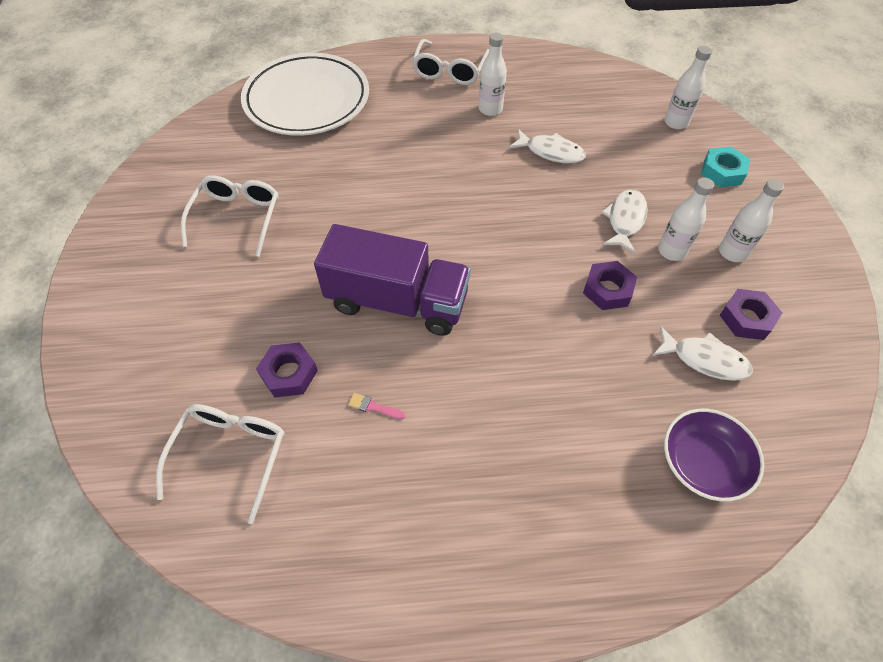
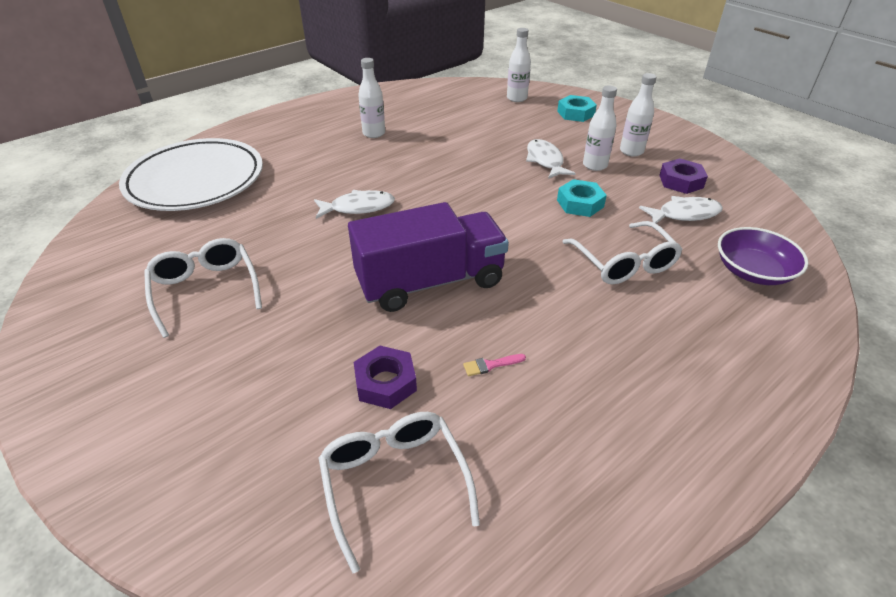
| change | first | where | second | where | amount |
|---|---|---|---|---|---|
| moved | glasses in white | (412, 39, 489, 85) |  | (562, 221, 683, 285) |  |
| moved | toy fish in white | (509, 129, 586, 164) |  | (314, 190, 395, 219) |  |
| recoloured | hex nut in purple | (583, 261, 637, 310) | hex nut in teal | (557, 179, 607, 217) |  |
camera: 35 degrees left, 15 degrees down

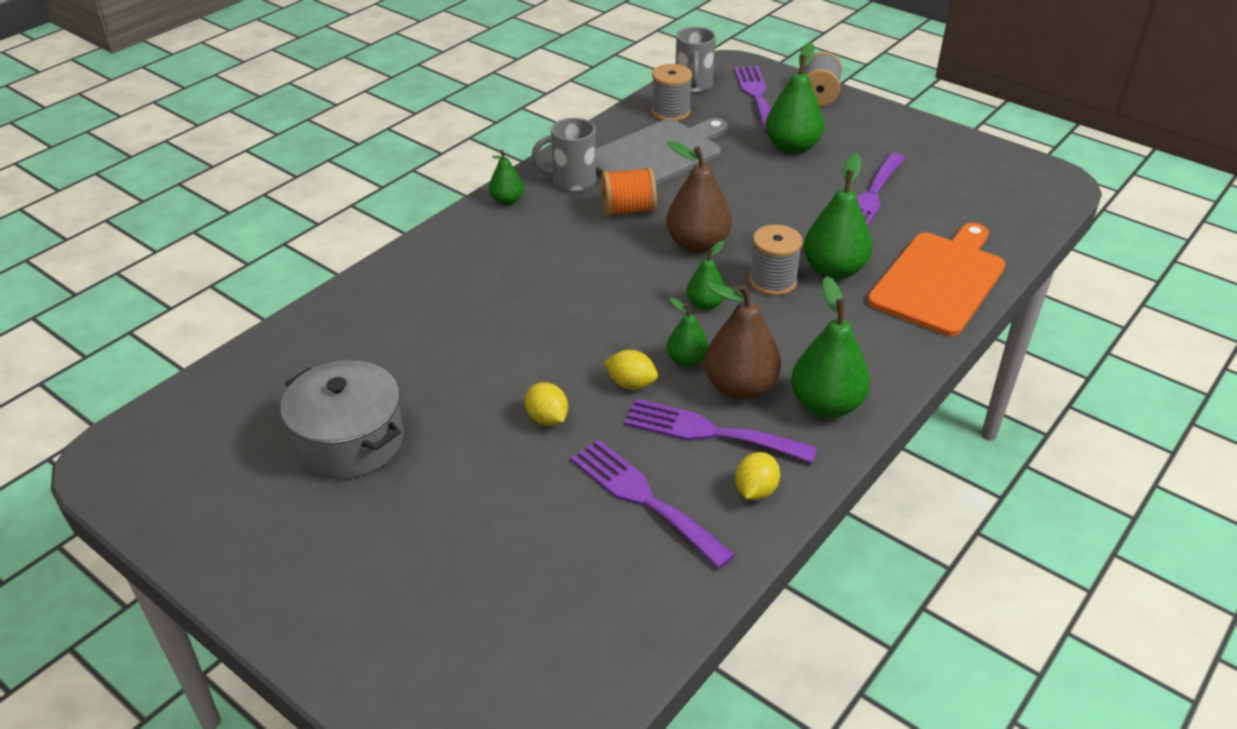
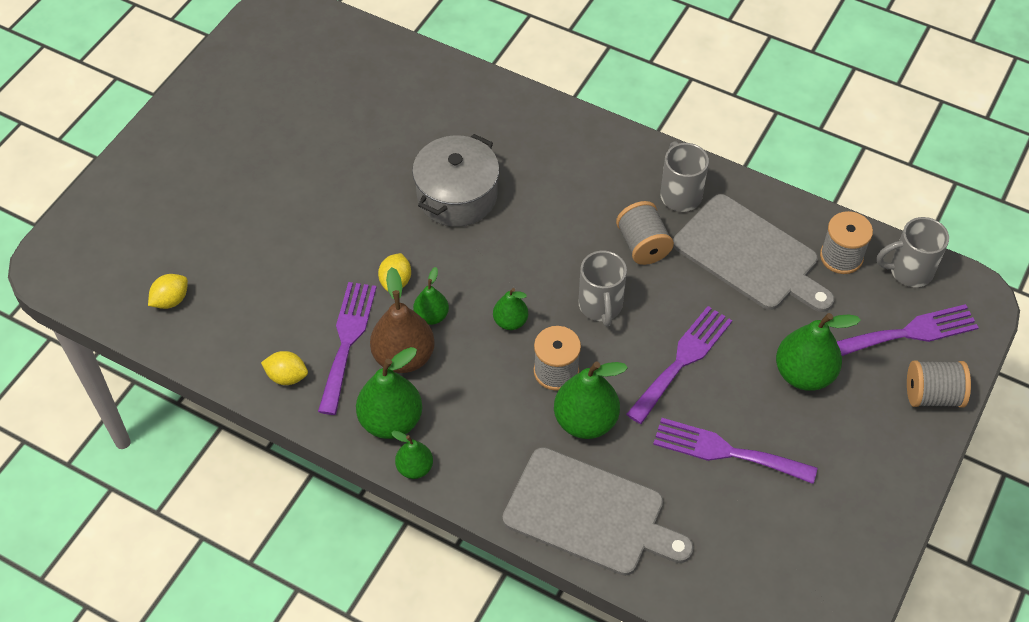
| change | first | where | second | where | amount |
|---|---|---|---|---|---|
| moved | stockpot in grey | (280, 360, 403, 479) |  | (412, 134, 499, 227) |  |
| moved | pear in emerald | (489, 150, 524, 205) |  | (391, 431, 433, 479) |  |
| moved | toy lemon in golden | (525, 382, 568, 426) |  | (148, 274, 188, 309) |  |
| moved | dinner fork in purple | (570, 440, 735, 569) |  | (626, 306, 732, 424) |  |
| recoloured | spool in bright orange | (601, 167, 657, 216) | spool in grey | (616, 201, 674, 265) |  |
| replaced | pear in brown | (666, 141, 732, 253) | tea mug in grey | (579, 251, 627, 326) |  |
| recoloured | chopping board in bright orange | (867, 223, 1006, 336) | chopping board in grey | (502, 447, 694, 576) |  |
camera: 80 degrees right, 15 degrees up

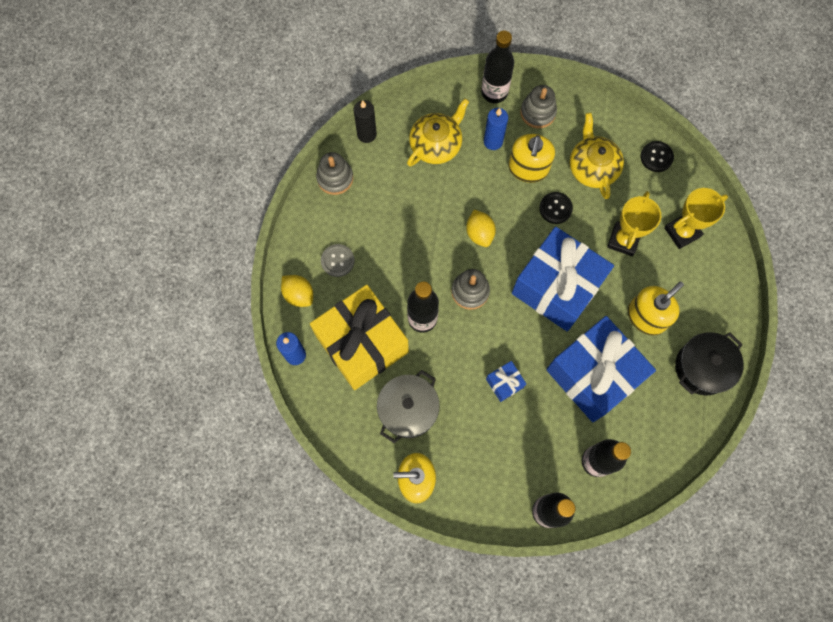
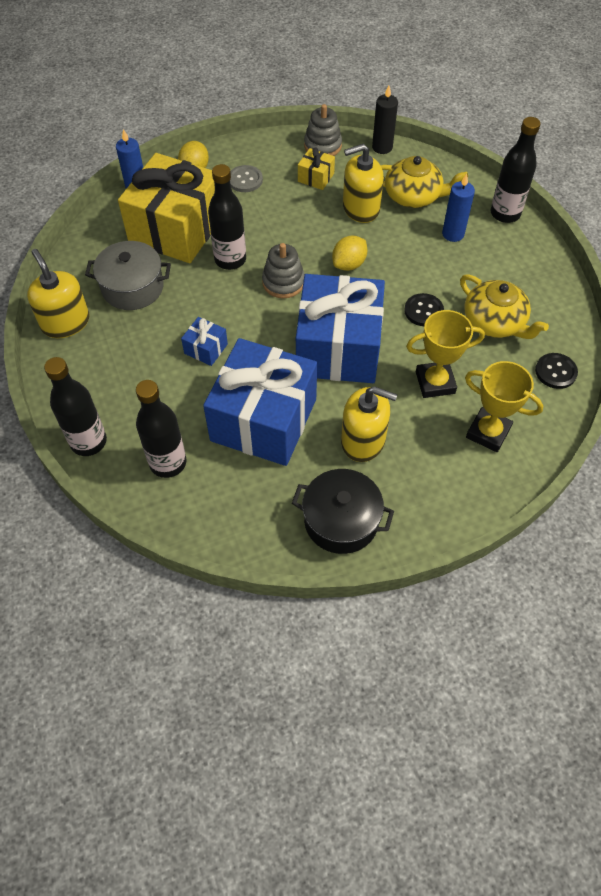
| change | first | where | second | where | amount |
|---|---|---|---|---|---|
| moved | soap pump in golden | (508, 134, 555, 183) |  | (343, 144, 384, 223) |  |
| removed | ring stacker in grey | (520, 85, 557, 128) |  |  |  |
| turned | teapot in golden | (570, 113, 624, 199) |  | (460, 274, 549, 339) | 90 degrees clockwise |
| added |  |  | present in golden | (298, 147, 335, 190) |  |
camera: 60 degrees right, 15 degrees down

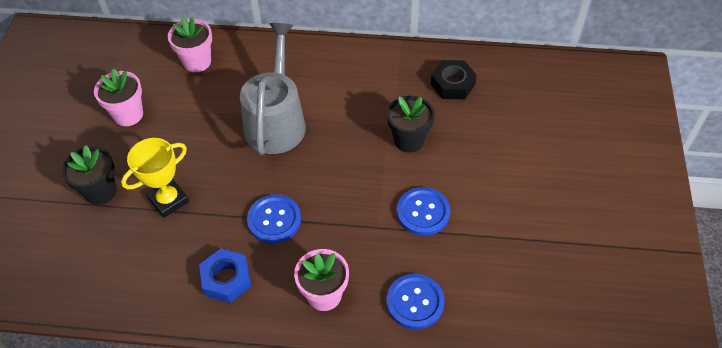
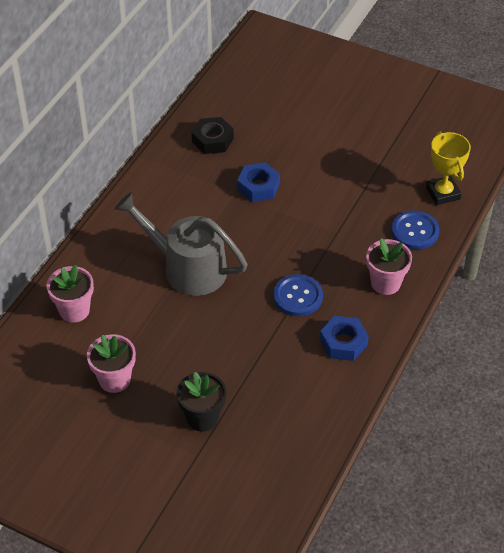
| change | first | where | second | where | amount |
|---|---|---|---|---|---|
| moved | prize cup in golden | (121, 138, 189, 218) |  | (426, 132, 471, 205) |  |
| replaced | flower pot in jet-black | (387, 96, 435, 153) | hex nut in cobalt | (237, 162, 280, 202) |  |
| removed | shirt button in cobalt | (397, 187, 451, 236) |  |  |  |
camera: 70 degrees left, 5 degrees down

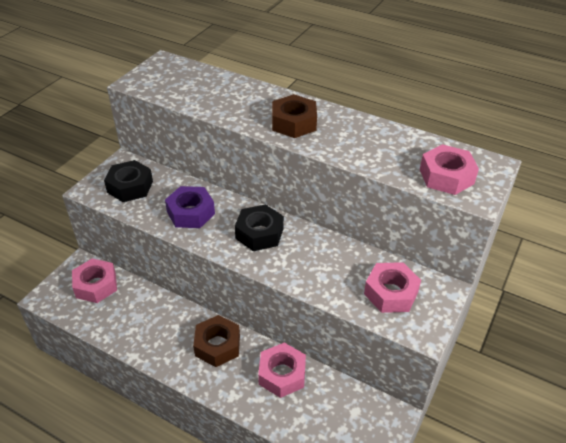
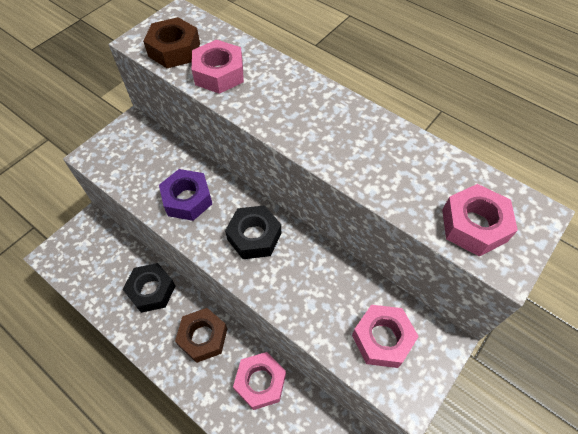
| change | first | where | second | where | amount |
|---|---|---|---|---|---|
| moved | hex nut in rosy | (72, 258, 117, 303) |  | (192, 39, 244, 94) |  |
| moved | hex nut in jet-black | (104, 160, 153, 202) |  | (122, 263, 175, 313) |  |
| moved | hex nut in brown | (272, 94, 317, 138) |  | (143, 17, 200, 68) |  |
camera: 10 degrees right, 15 degrees up

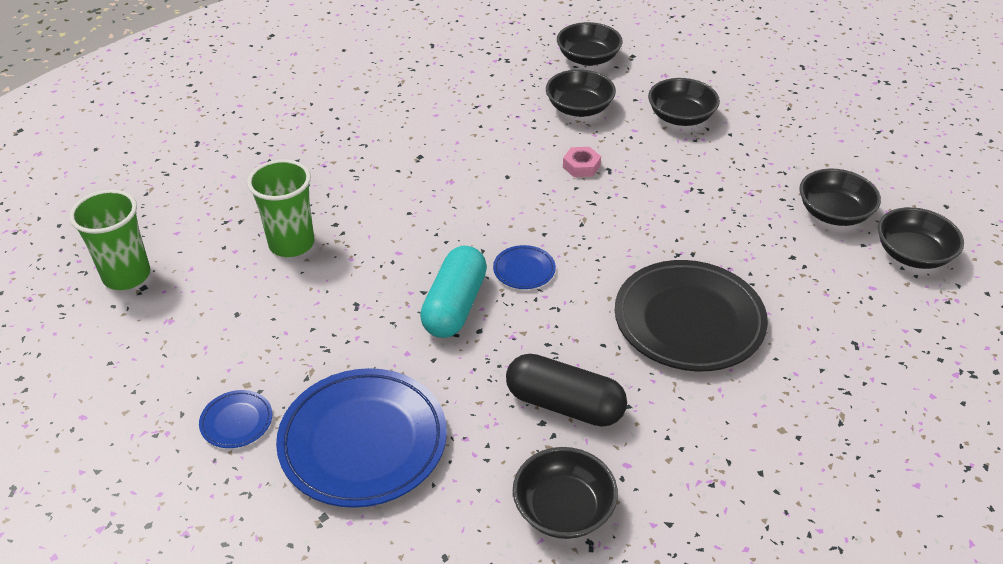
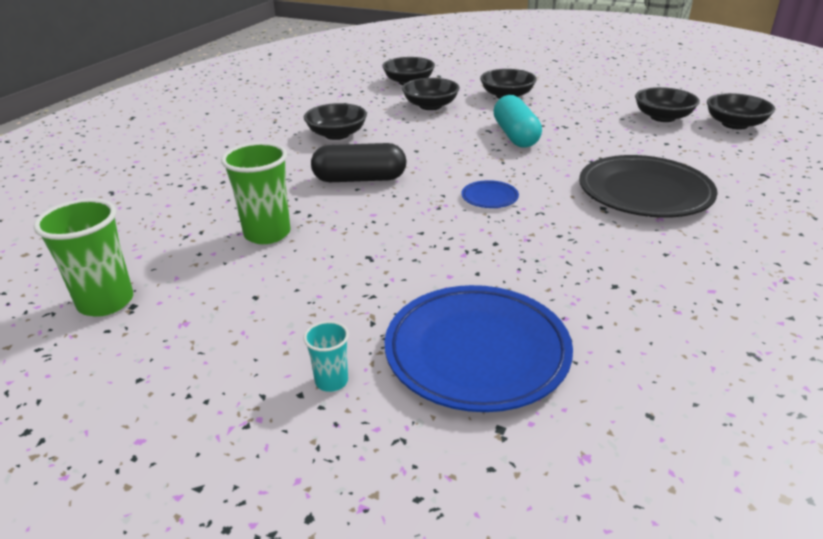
| change | first | where | second | where | amount |
|---|---|---|---|---|---|
| replaced | plate in cobalt | (199, 390, 272, 448) | tumbler in teal | (303, 321, 349, 392) |  |
| moved | pill shape in teal | (420, 246, 487, 338) |  | (493, 95, 542, 148) |  |
| moved | pill shape in jet-black | (506, 354, 627, 427) |  | (311, 143, 407, 182) |  |
| moved | serving bowl in jet-black | (513, 447, 618, 539) |  | (304, 103, 367, 140) |  |
| removed | hex nut in rosy | (563, 147, 601, 177) |  |  |  |
camera: 25 degrees left, 10 degrees down

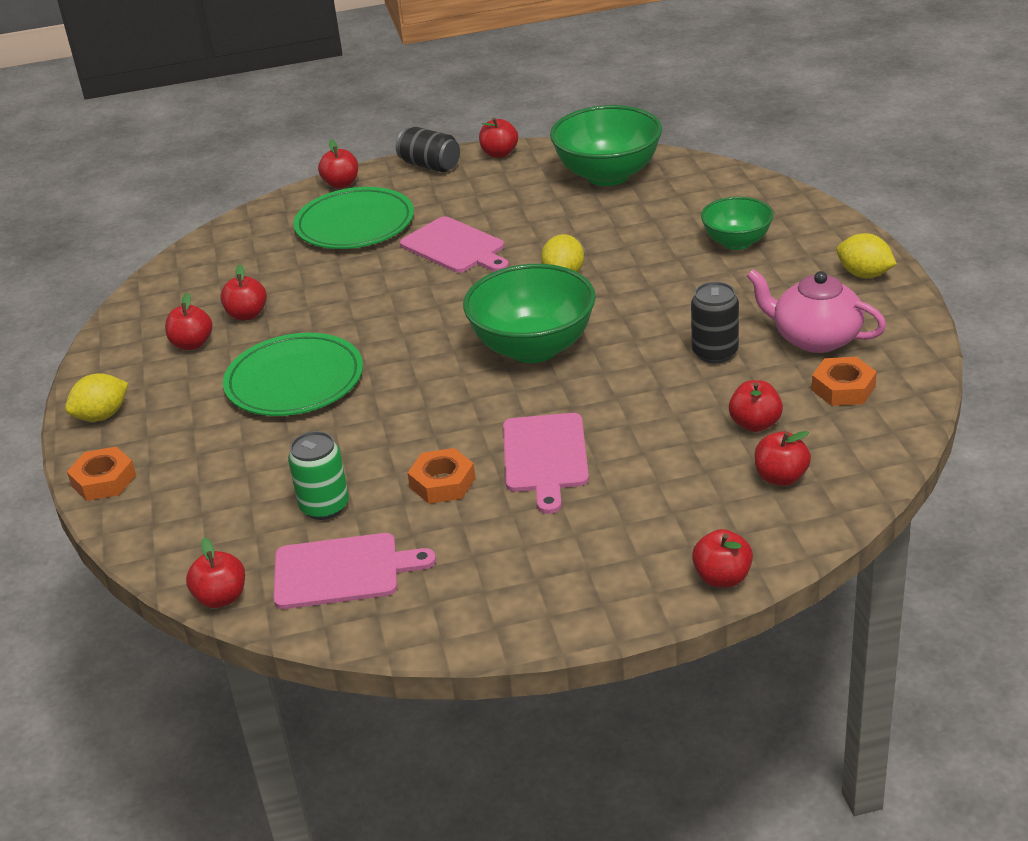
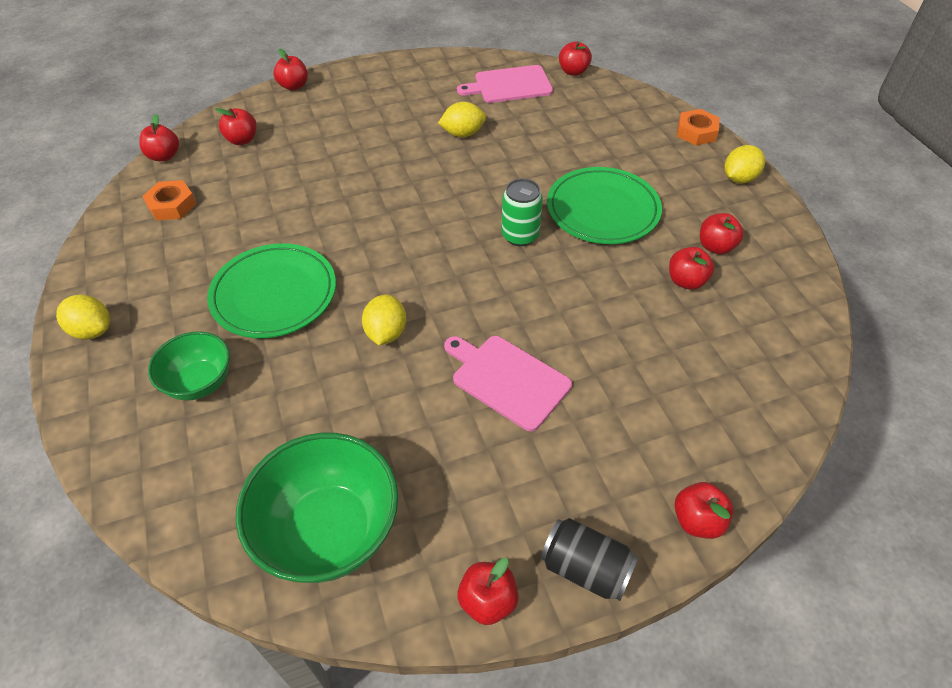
| change | first | where | second | where | amount |
|---|---|---|---|---|---|
| moved | can in emerald | (288, 431, 349, 520) |  | (501, 178, 543, 246) |  |
| moved | plate in emerald | (293, 187, 414, 249) |  | (207, 243, 336, 338) |  |
| replaced | hex nut in bright orange | (408, 448, 476, 504) | toy lemon in golden | (438, 101, 486, 137) |  |
| removed | serving bowl in emerald | (463, 264, 596, 363) |  |  |  |
| removed | chopping board in rosy | (503, 413, 589, 514) |  |  |  |
| removed | can in jet-black | (691, 282, 739, 363) |  |  |  |
| moved | apple fruit in red | (729, 380, 783, 432) |  | (139, 114, 179, 161) |  |
| removed | teapot in rosy | (747, 269, 886, 353) |  |  |  |
camera: 170 degrees right, 15 degrees up

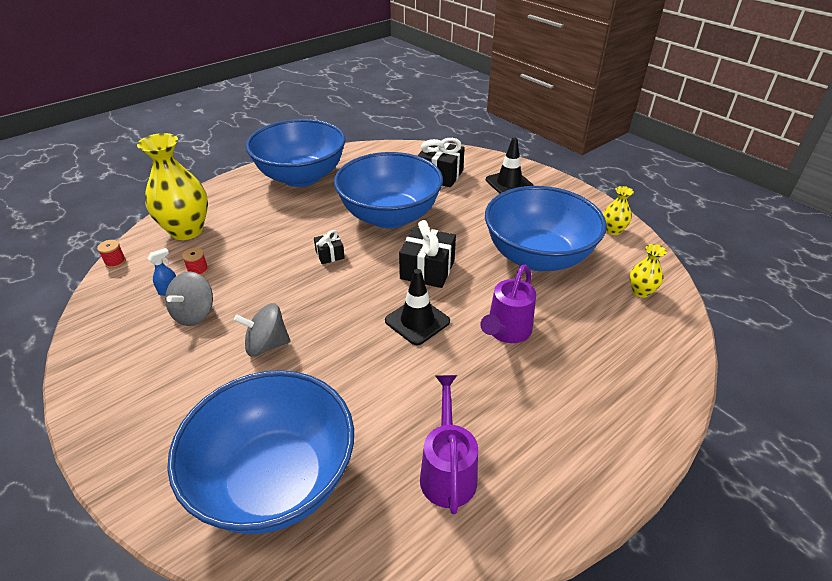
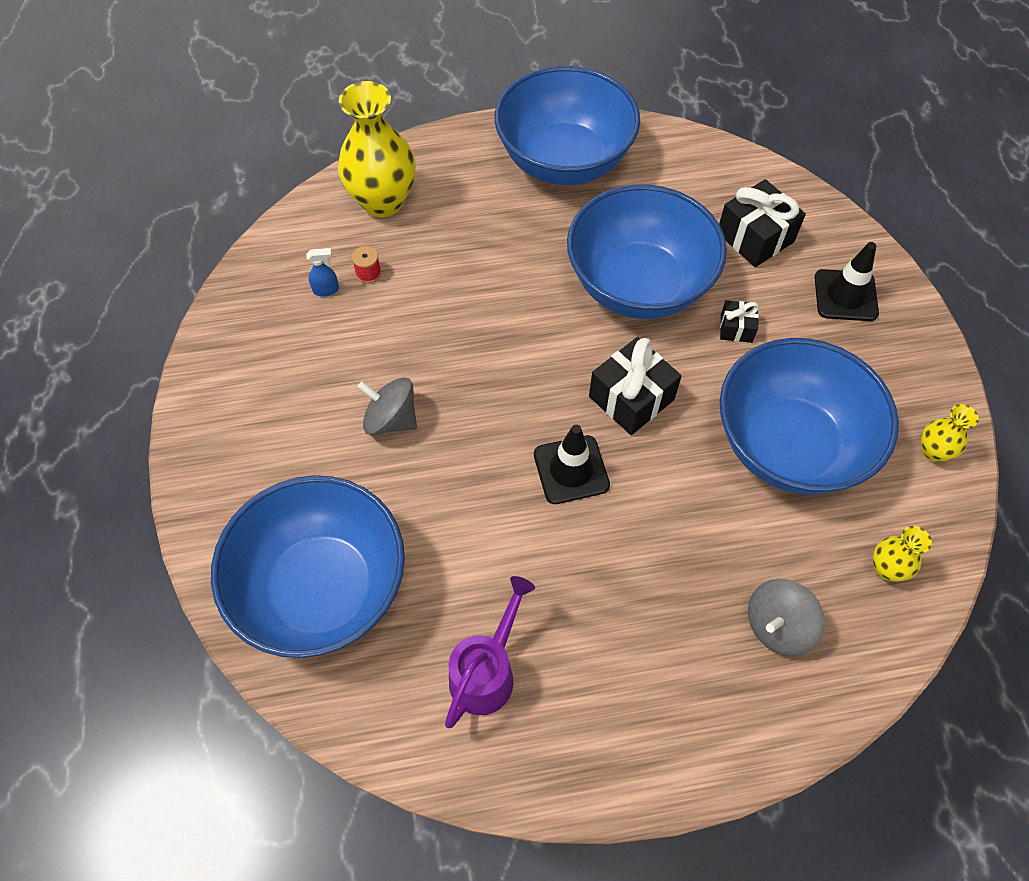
| change | first | where | second | where | amount |
|---|---|---|---|---|---|
| removed | spool in red | (97, 240, 126, 268) |  |  |  |
| moved | whirligig in grey | (165, 271, 213, 326) |  | (748, 579, 825, 656) |  |
| moved | present in jet-black | (314, 230, 345, 264) |  | (720, 300, 759, 343) |  |
| removed | watering pot in purple | (480, 265, 536, 343) |  |  |  |
camera: 30 degrees right, 20 degrees up

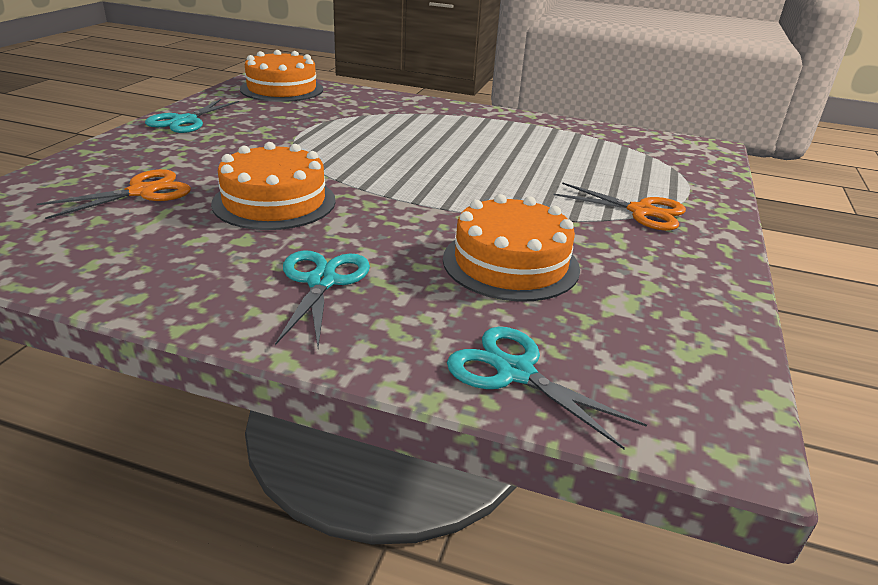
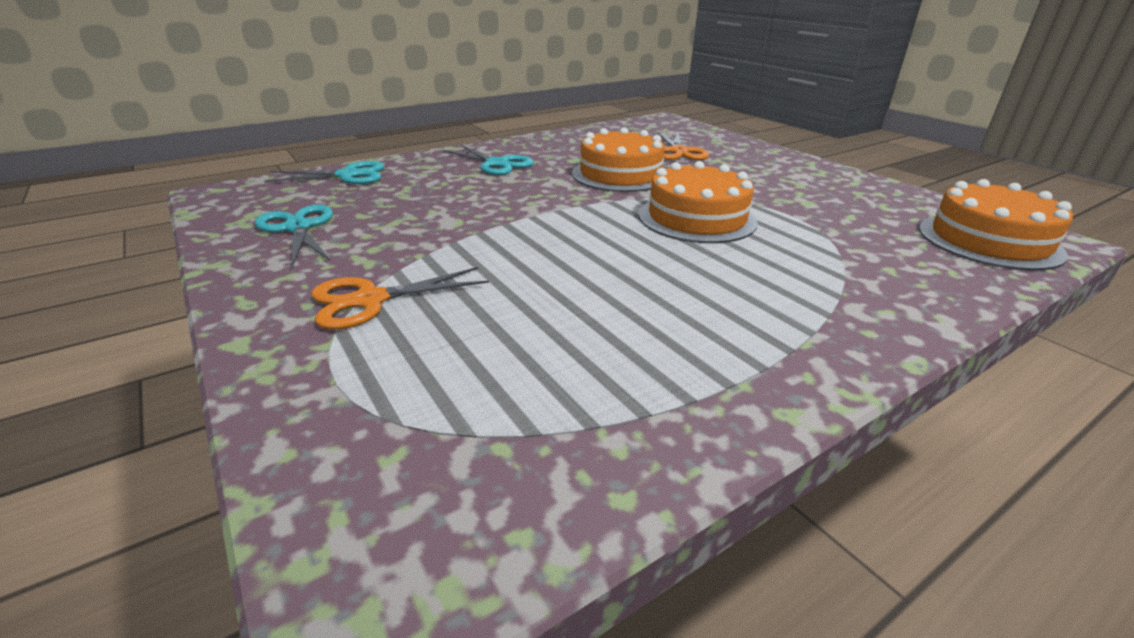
| change | first | where | second | where | amount |
|---|---|---|---|---|---|
| moved | pair of scissors in teal | (145, 99, 239, 133) |  | (255, 205, 333, 266) |  |
| moved | cake in bright orange | (443, 194, 580, 302) |  | (639, 161, 758, 243) |  |
camera: 130 degrees right, 0 degrees up

